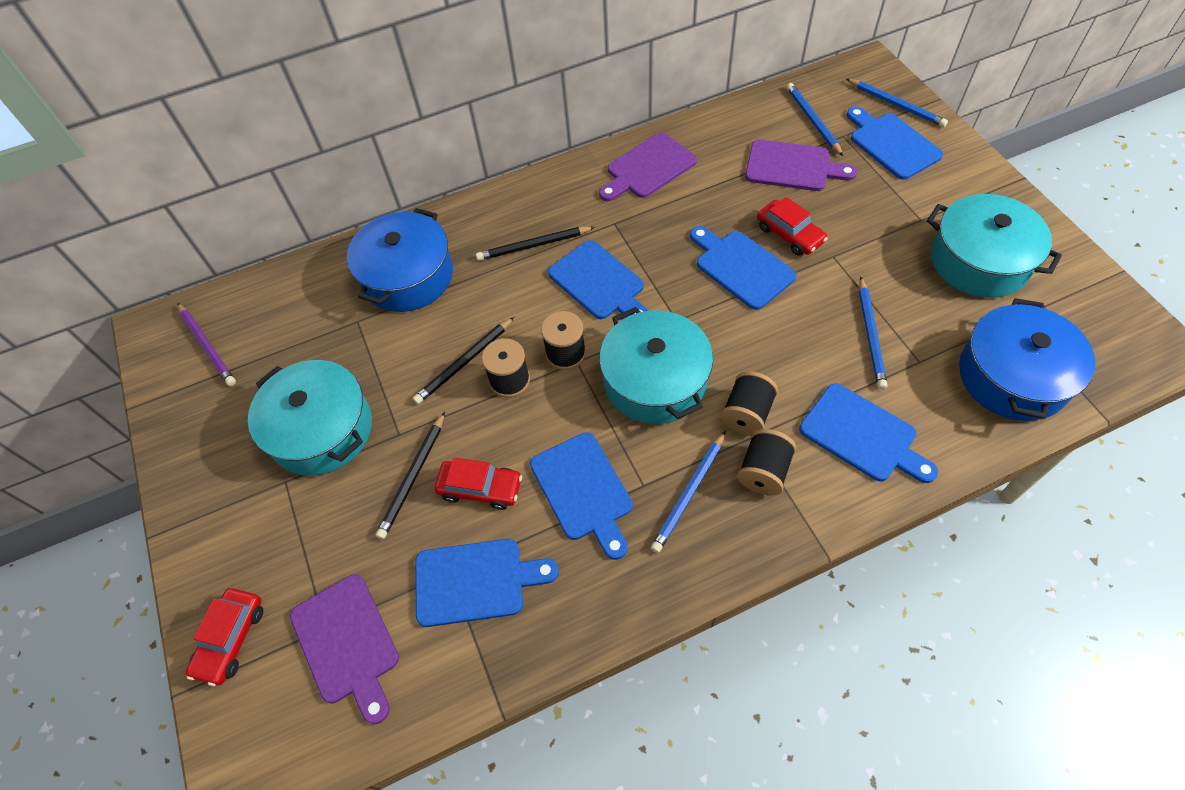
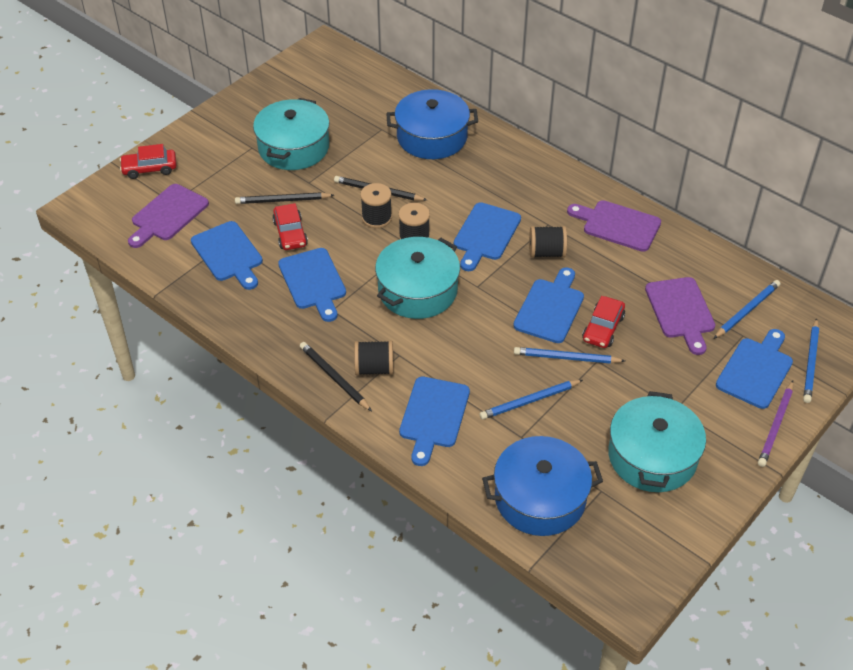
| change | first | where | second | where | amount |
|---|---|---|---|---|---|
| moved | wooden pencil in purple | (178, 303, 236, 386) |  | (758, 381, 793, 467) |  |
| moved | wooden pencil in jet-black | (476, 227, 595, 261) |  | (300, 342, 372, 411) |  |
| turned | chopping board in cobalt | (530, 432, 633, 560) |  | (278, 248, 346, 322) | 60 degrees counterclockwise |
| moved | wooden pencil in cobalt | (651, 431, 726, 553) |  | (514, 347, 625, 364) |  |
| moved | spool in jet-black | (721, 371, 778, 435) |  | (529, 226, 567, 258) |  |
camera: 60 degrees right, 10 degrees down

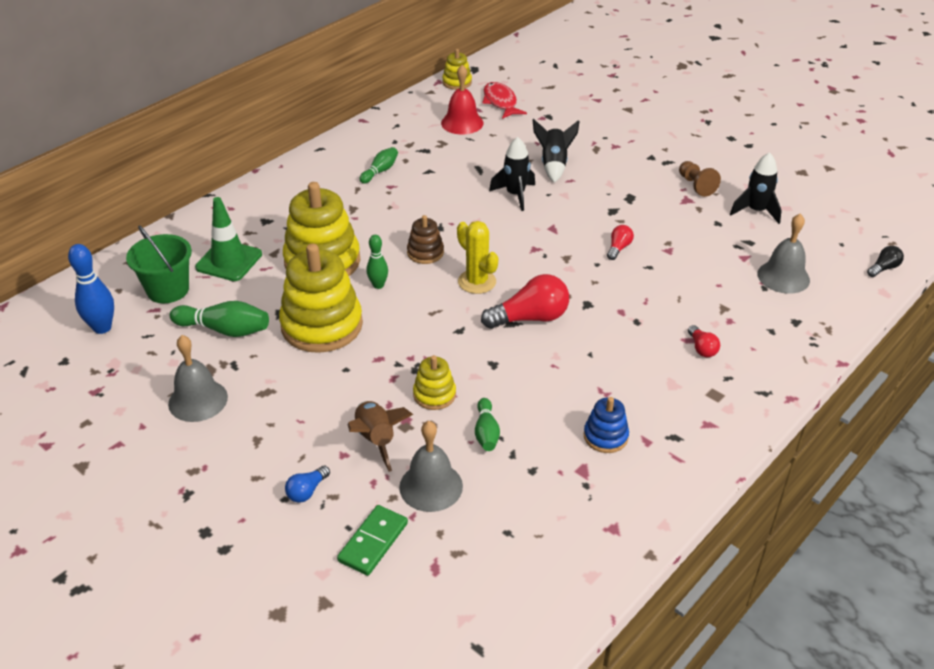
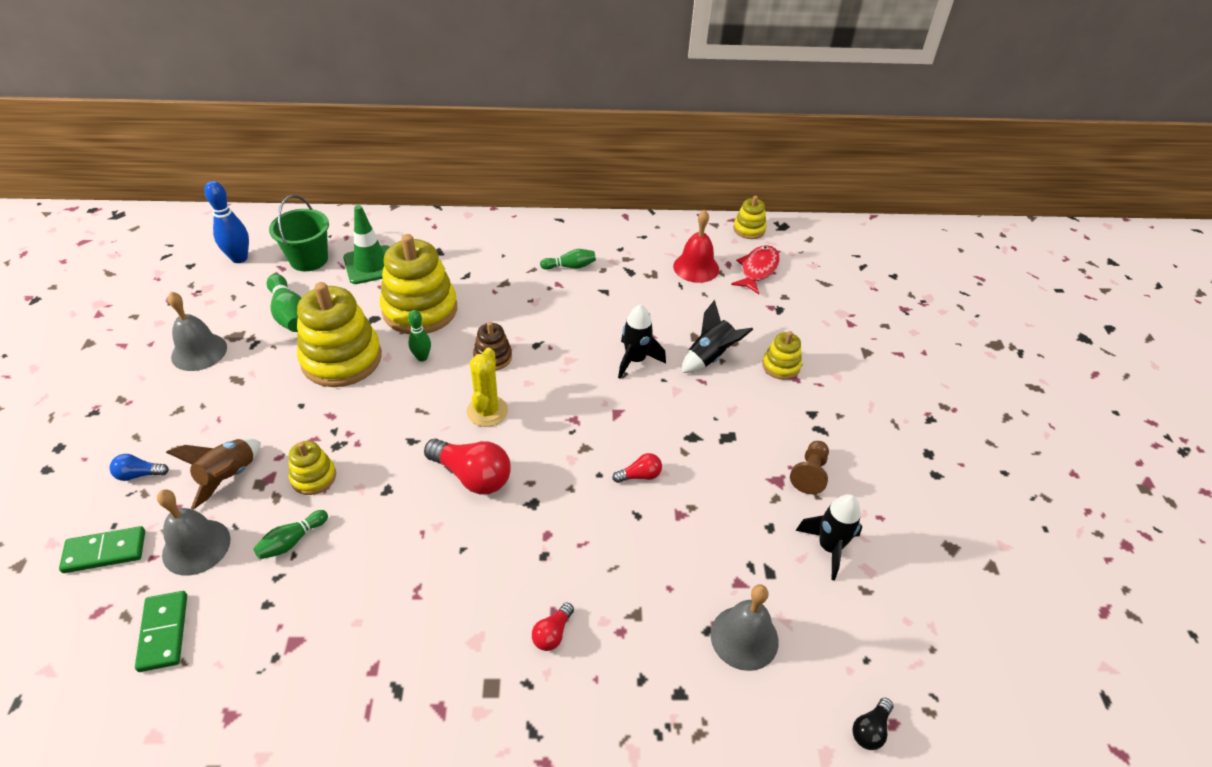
| change | first | where | second | where | amount |
|---|---|---|---|---|---|
| removed | ring stacker in cobalt | (584, 397, 629, 453) |  |  |  |
| turned | bulb in jet-black | (867, 246, 904, 277) |  | (852, 698, 894, 750) | 120 degrees clockwise |
| added |  |  | domino tile in emerald | (135, 591, 187, 672) |  |
| added |  |  | ring stacker in golden | (762, 331, 802, 380) |  |
camera: 45 degrees right, 5 degrees up

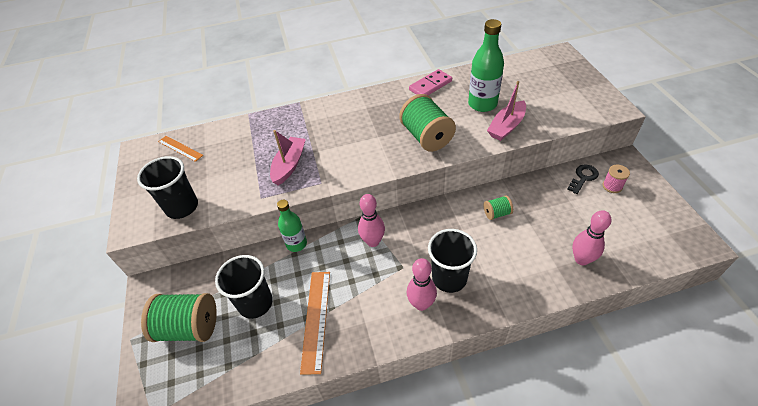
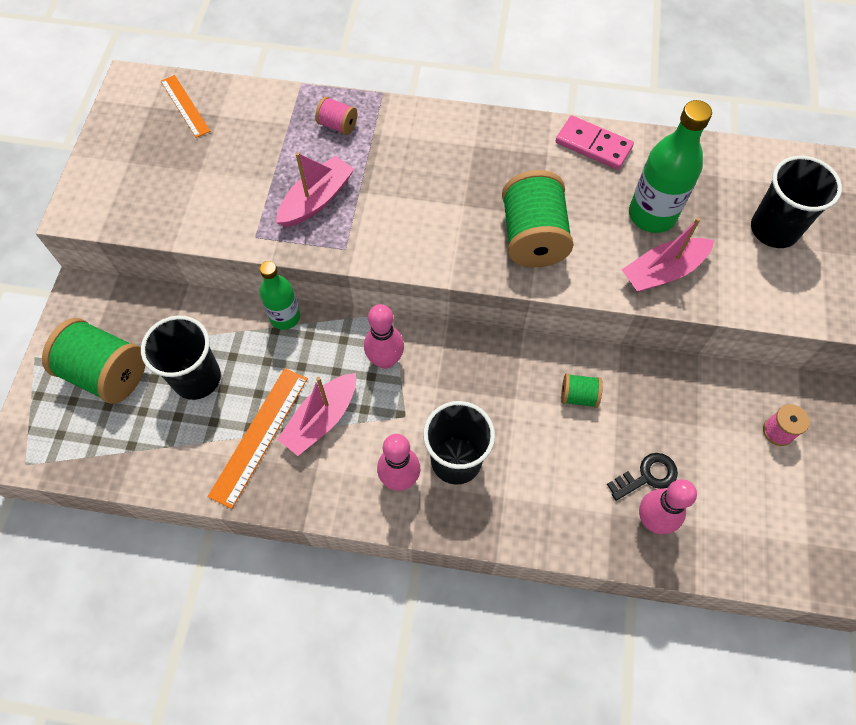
| change | first | where | second | where | amount |
|---|---|---|---|---|---|
| moved | tumbler in jet-black | (137, 156, 198, 219) |  | (751, 156, 842, 248) |  |
| turned | domino tile in rosy | (409, 69, 452, 95) |  | (556, 115, 634, 170) | 45 degrees clockwise |
| moved | key in jet-black | (567, 165, 599, 194) |  | (607, 453, 678, 501) |  |
| added |  |  | sailboat in rosy | (277, 373, 356, 456) |  |
| added |  |  | spool in rosy | (315, 96, 357, 135) |  |
camera: 20 degrees right, 15 degrees up

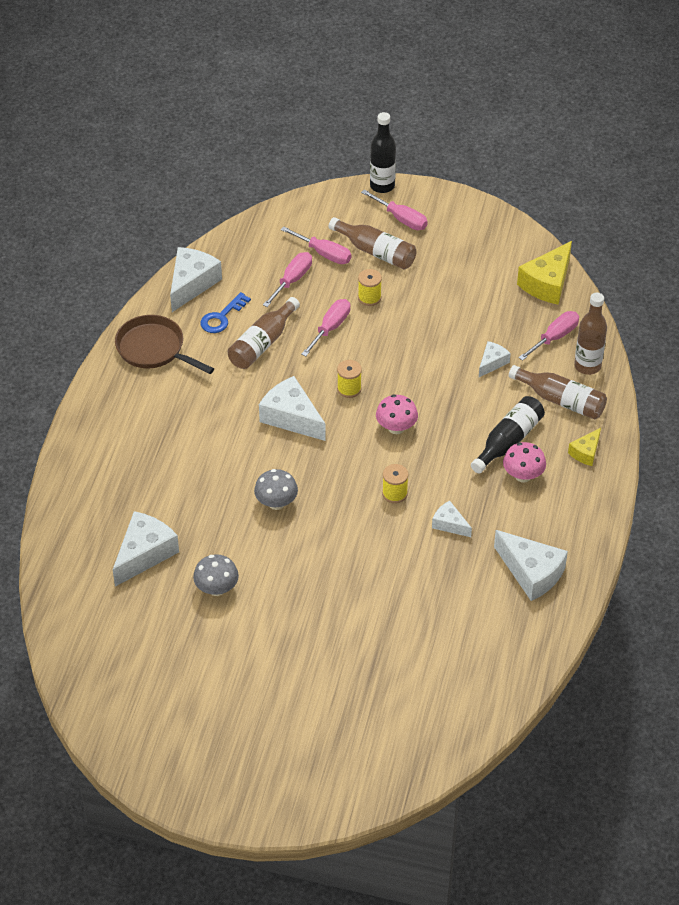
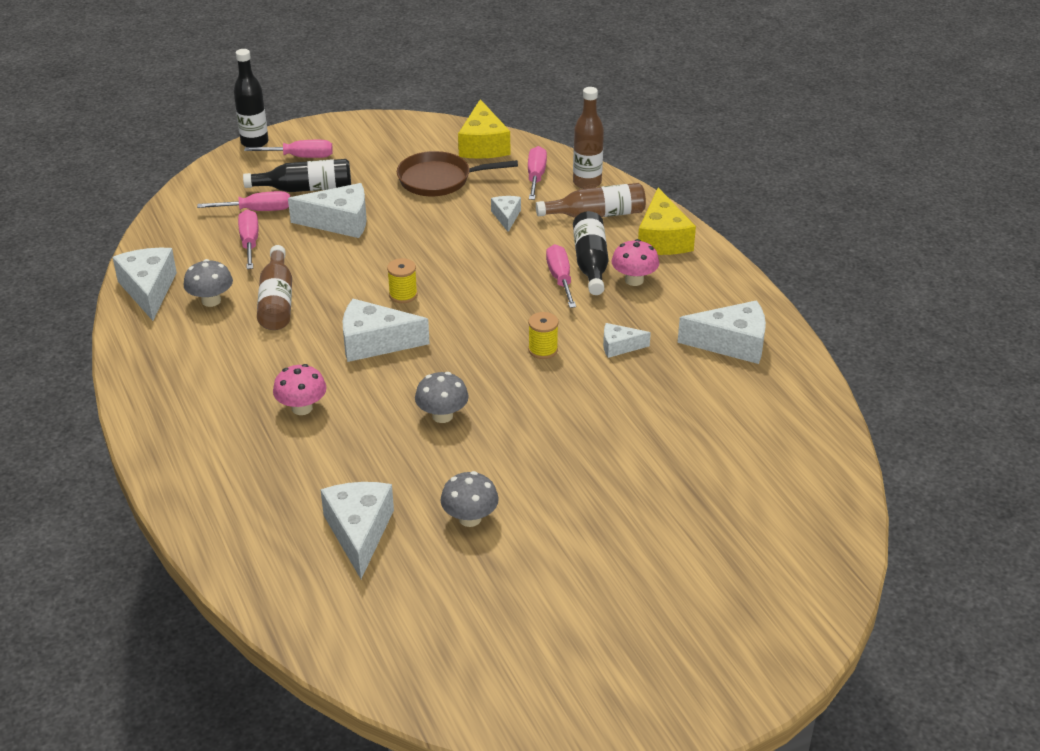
| change | first | where | second | where | amount |
|---|---|---|---|---|---|
| moved | frying pan in brown | (115, 315, 214, 374) |  | (397, 151, 518, 196) |  |
| replaced | key in cobalt | (200, 292, 251, 333) | mushroom in grey | (183, 259, 233, 307) |  |
| moved | hand screwdriver in rosy | (301, 299, 350, 356) |  | (546, 244, 576, 308) |  |
| recoloured | bottle in brown | (329, 217, 416, 269) | bottle in jet-black | (243, 159, 351, 192) |  |
| replaced | spool in golden | (358, 269, 382, 306) | piece of cheese in white | (288, 183, 367, 238) |  |
| moved | mushroom in rosy | (376, 394, 418, 434) |  | (273, 364, 327, 415) |  |
| resized | piece of cheese in golden | (568, 428, 601, 466) |  | (638, 188, 696, 255) | x1.82 |
camera: 40 degrees left, 10 degrees down

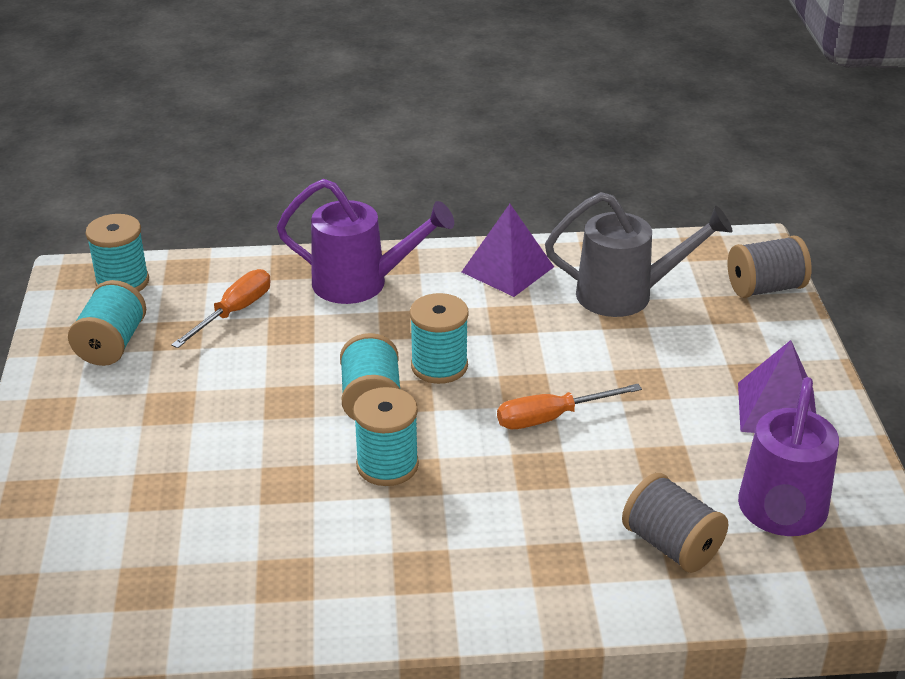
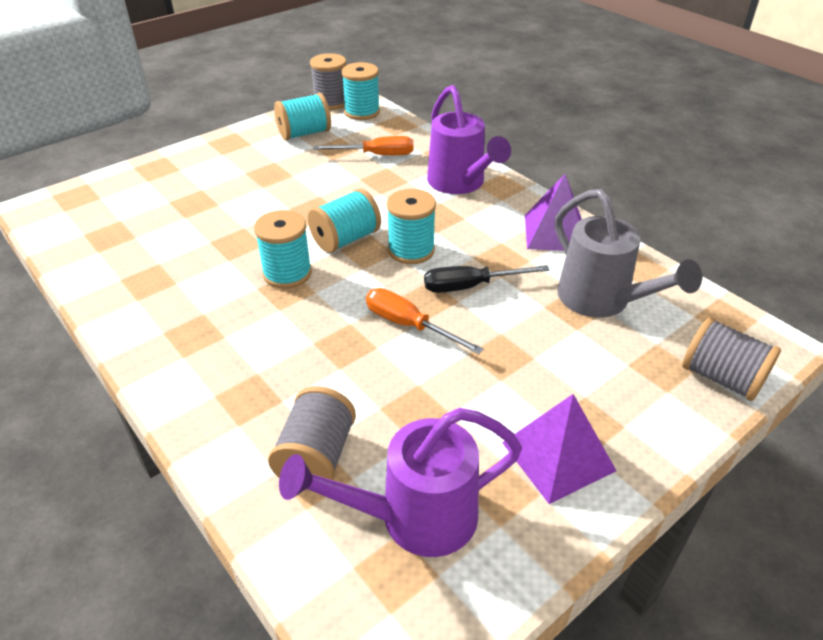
| change | first | where | second | where | amount |
|---|---|---|---|---|---|
| added |  |  | spool in grey | (310, 53, 346, 110) |  |
| added |  |  | hand screwdriver in jet-black | (424, 265, 549, 293) |  |
camera: 55 degrees right, 5 degrees up

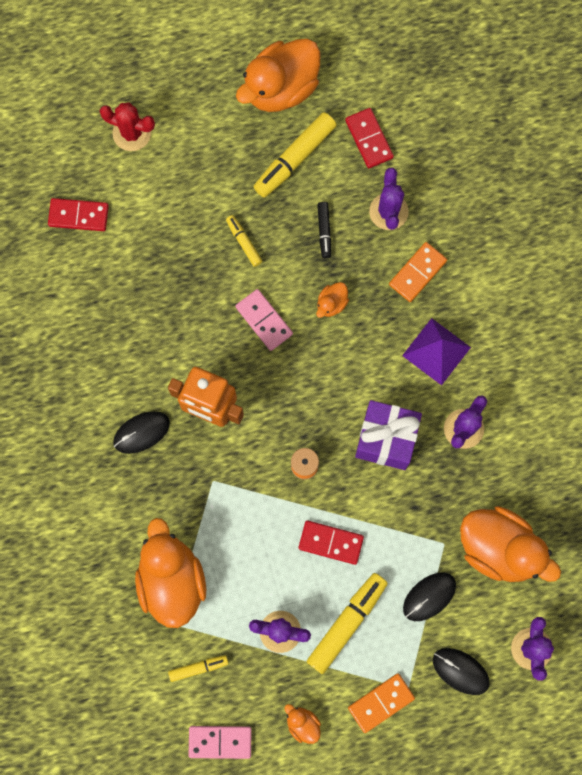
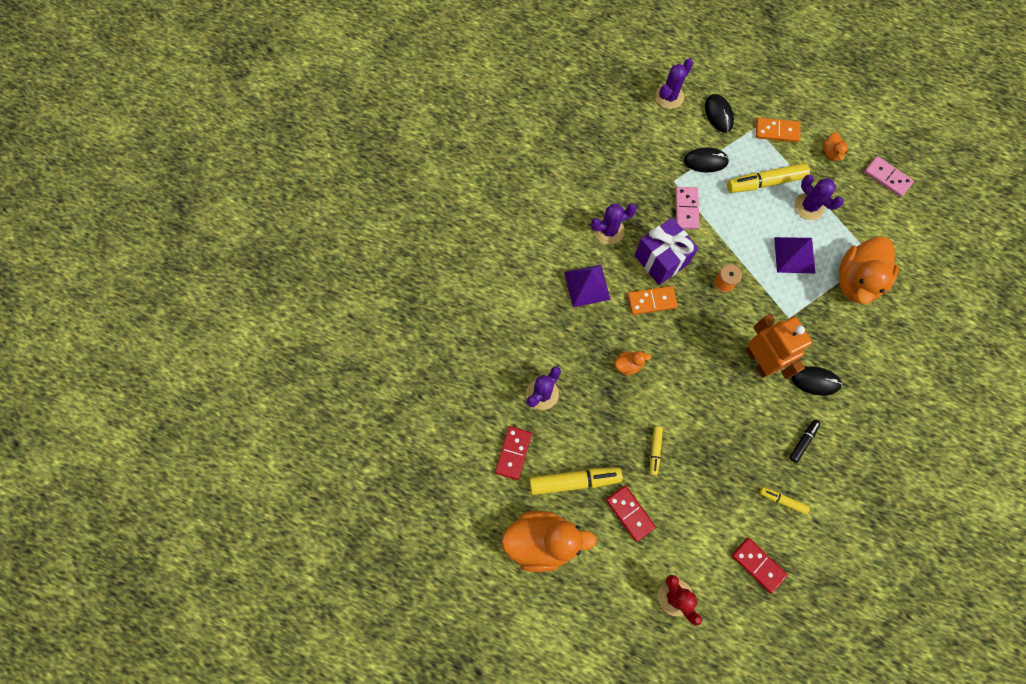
| change | first | where | second | where | amount |
|---|---|---|---|---|---|
| moved | felt pen in golden | (168, 655, 229, 682) |  | (759, 487, 810, 515) |  |
| moved | domino tile in rosy | (235, 289, 293, 351) |  | (675, 187, 700, 230) |  |
| moved | domino tile in red | (299, 520, 364, 565) |  | (606, 486, 656, 542) |  |
| moved | felt pen in jet-black | (317, 202, 331, 258) |  | (789, 420, 821, 463) |  |
| moved | domino tile in bright orange | (389, 242, 447, 302) |  | (628, 286, 678, 315) |  |
| removed | rubber duck in bright orange | (460, 506, 561, 582) |  |  |  |
| added |  |  | pyramid shape in purple | (774, 237, 815, 273) |  |
camera: 140 degrees left, 5 degrees down

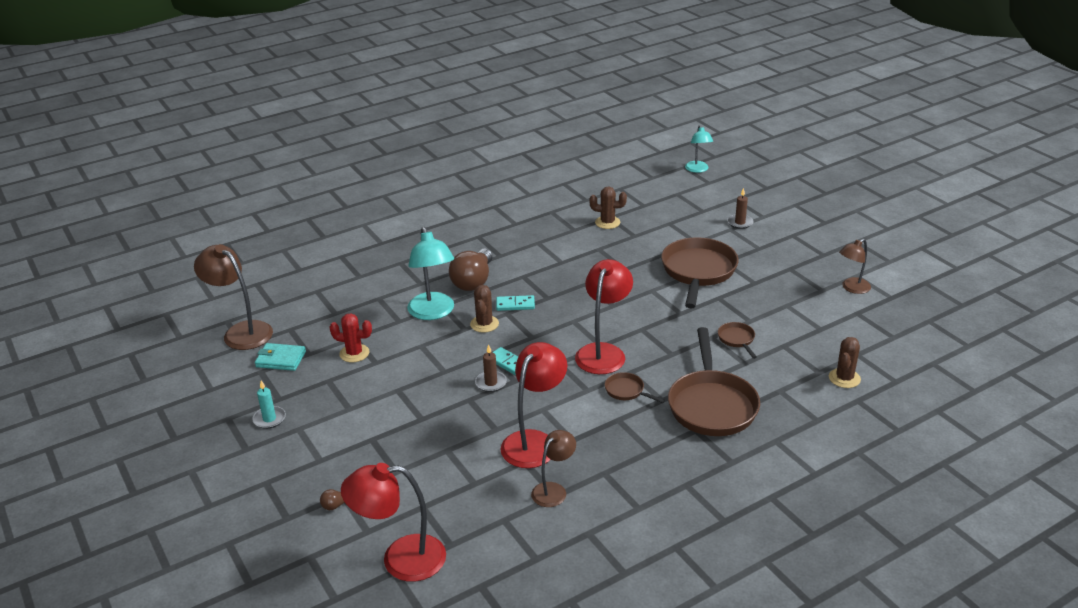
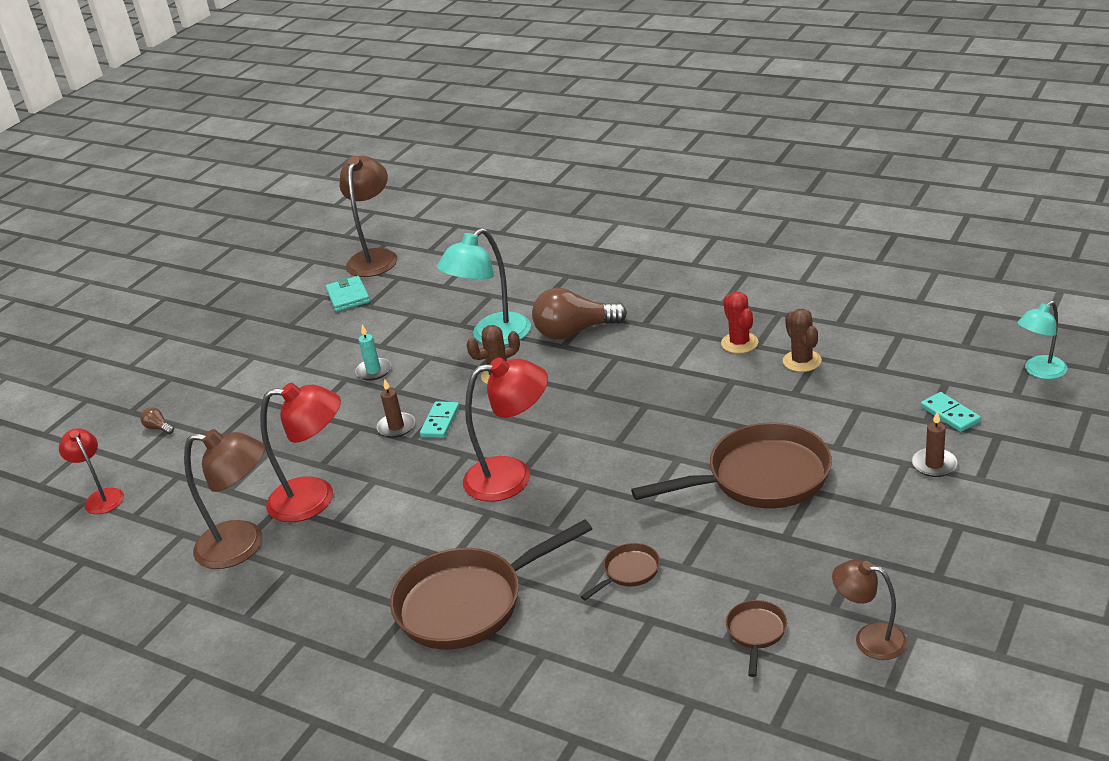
| change | first | where | second | where | amount |
|---|---|---|---|---|---|
| moved | candle in teal | (252, 380, 286, 429) |  | (355, 325, 391, 381) |  |
| moved | saguaro cactus in red | (329, 313, 372, 362) |  | (721, 292, 759, 354) |  |
| resized | reading lamp in red | (341, 463, 446, 582) |  | (59, 428, 124, 514) | x0.60 |
| moved | domino tile in teal | (496, 295, 535, 311) |  | (921, 392, 981, 432) |  |
| resized | reading lamp in brown | (531, 430, 576, 507) |  | (184, 429, 265, 569) | x1.67 |
| moved | frying pan in brown | (605, 372, 665, 403) |  | (726, 600, 787, 677) |  |
| removed | saguaro cactus in brown | (829, 337, 861, 388) |  |  |  |
camera: 65 degrees right, 0 degrees up

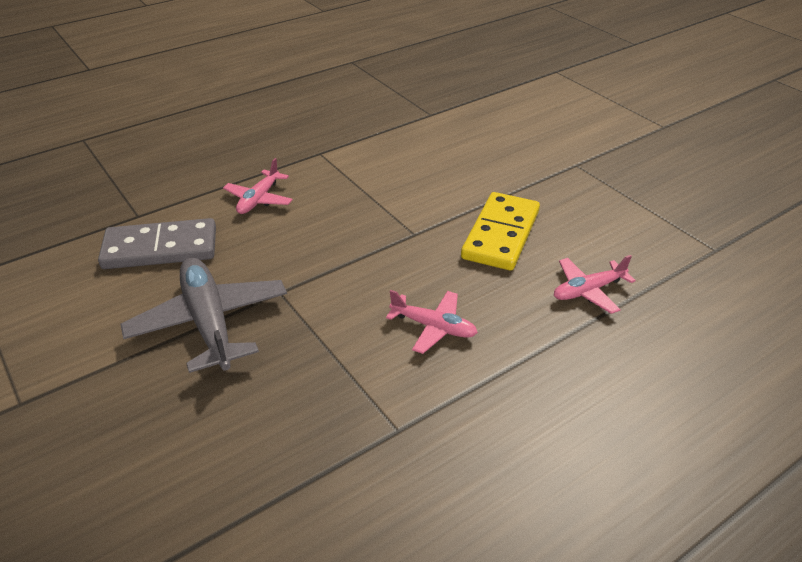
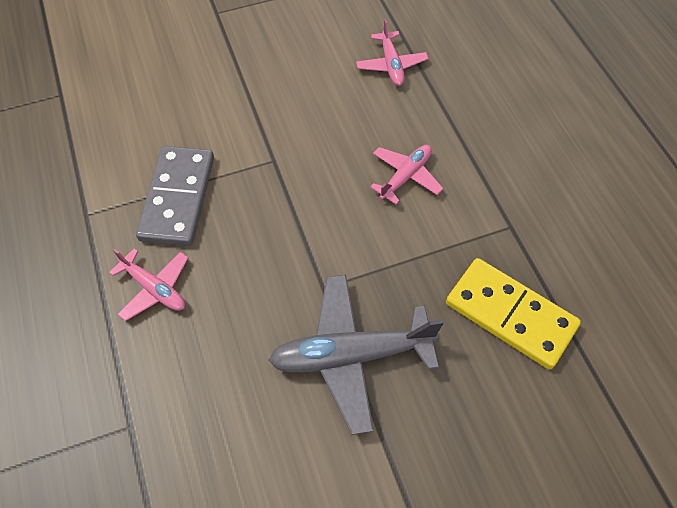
| change | first | where | second | where | amount |
|---|---|---|---|---|---|
| moved | domino tile in grey | (98, 218, 216, 269) |  | (136, 146, 214, 246) |  |
| moved | domino tile in golden | (461, 192, 540, 270) |  | (446, 258, 581, 370) |  |
camera: 75 degrees left, 20 degrees up

